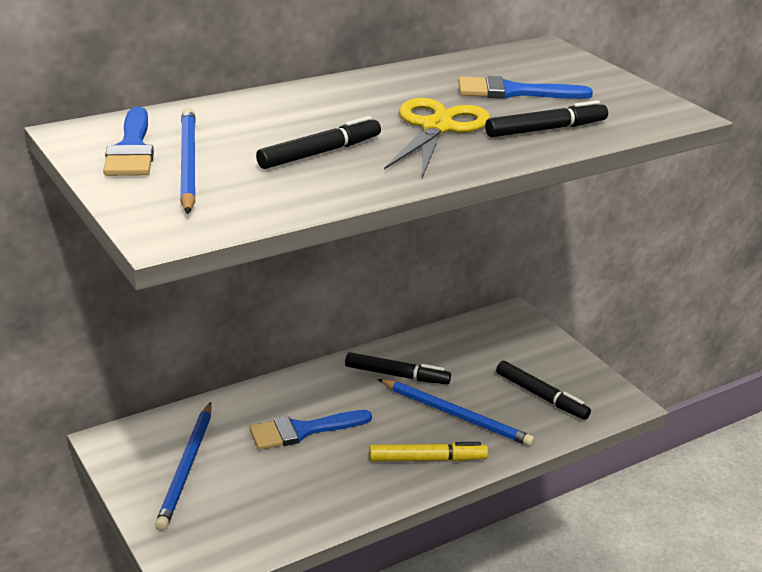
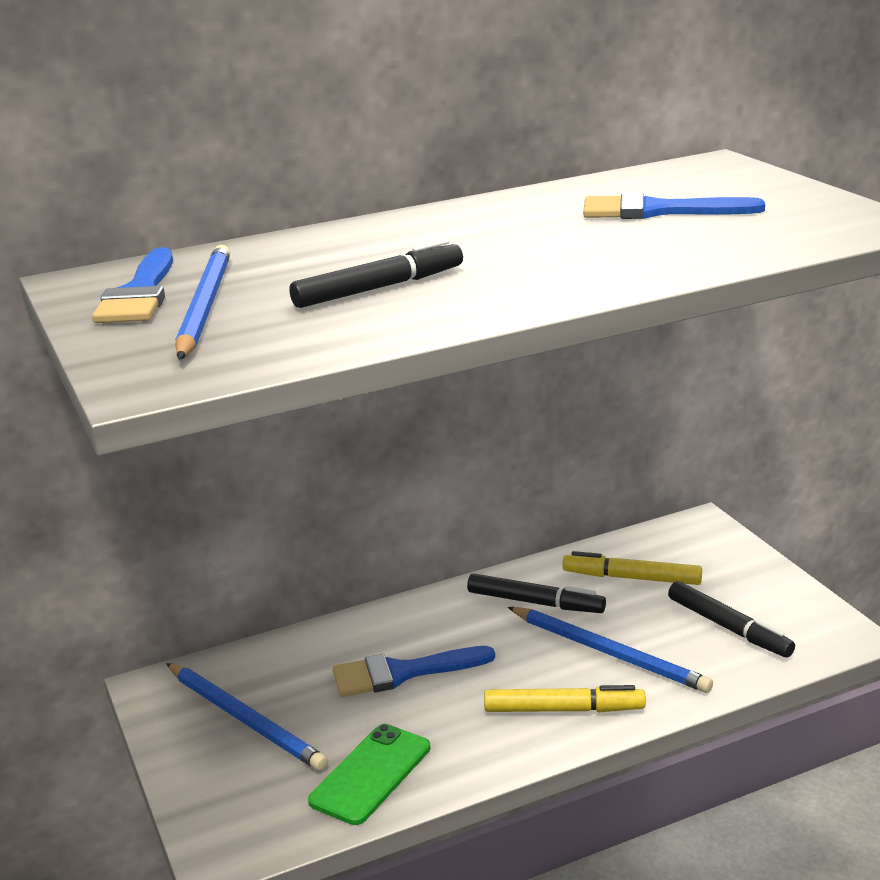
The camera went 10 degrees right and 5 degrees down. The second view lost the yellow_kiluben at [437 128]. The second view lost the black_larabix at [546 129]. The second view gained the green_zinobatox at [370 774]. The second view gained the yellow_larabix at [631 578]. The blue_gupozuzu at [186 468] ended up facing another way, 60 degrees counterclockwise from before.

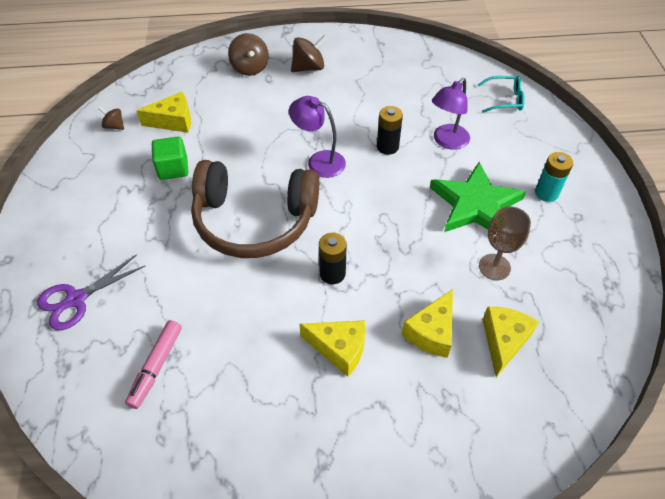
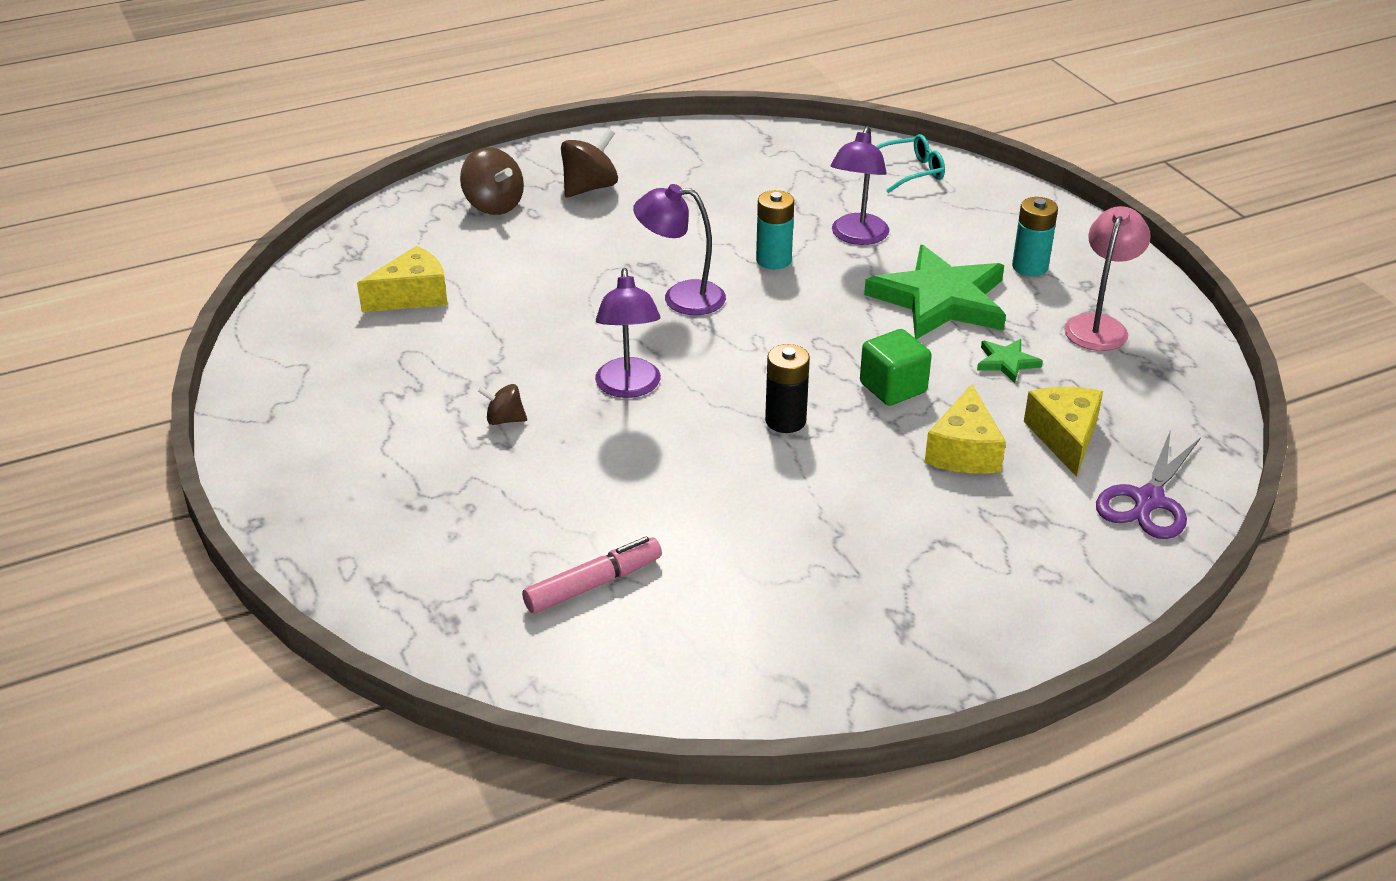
The camera went 20 degrees left and 15 degrees down. The second view lost the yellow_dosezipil at [339 349]. The second view gained the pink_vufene at [1099 325]. The purple_kiluben ended up elsewhere, having gone from [76 299] to [1148 500]. The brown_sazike ended up elsewhere, having gone from [114 126] to [504 420]. The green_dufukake ended up elsewhere, having gone from [173 168] to [893 388]. Where the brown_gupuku stood at [254 221], the purple_vufene came to stand at [629 388]. Where the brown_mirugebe stood at [494 267], the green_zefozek came to stand at [1006 362]. What was the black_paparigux at [387 147] turned into the turquoise_paparigux at [773 260]. The pink_larabix at [156 367] ended up facing another way, 120 degrees counterclockwise from before.

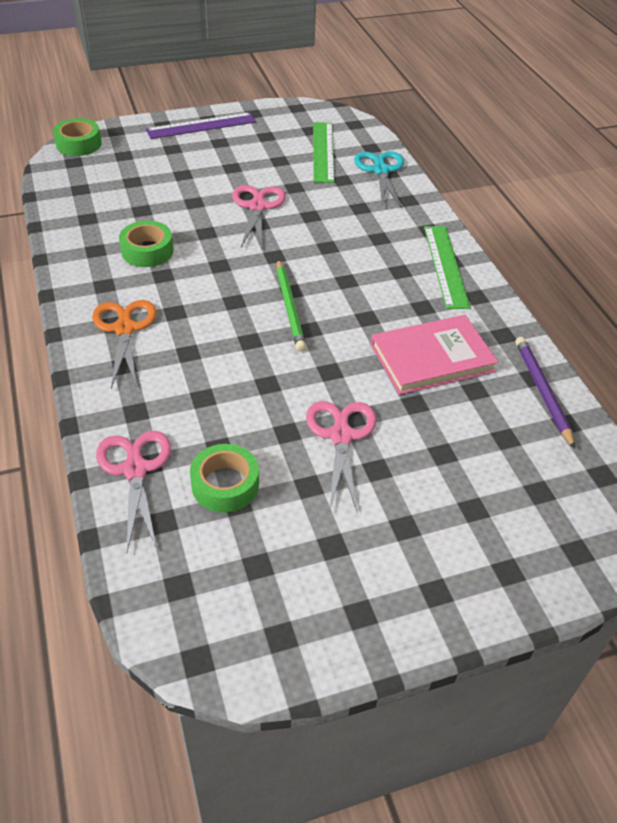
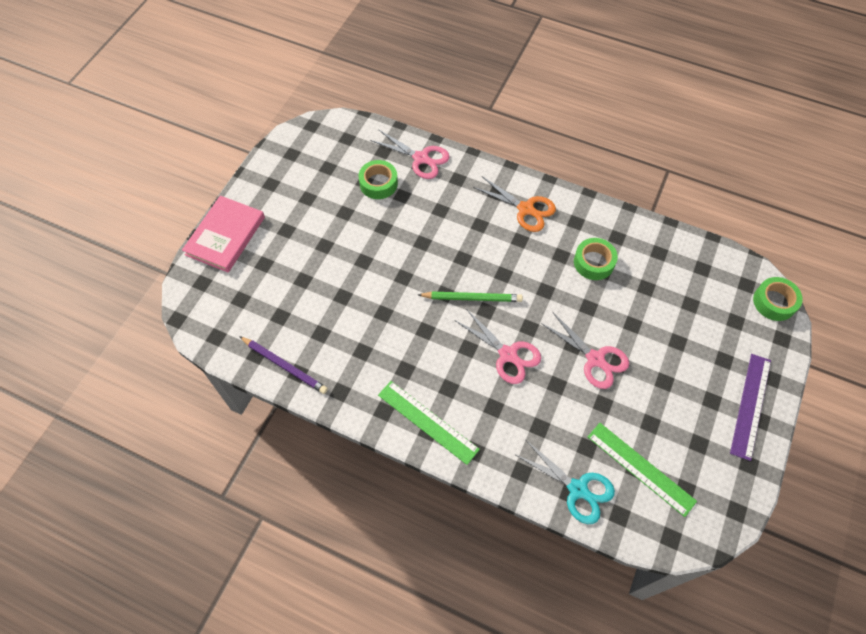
The camera went 135 degrees right and 15 degrees up. The pink_kiluben ended up elsewhere, having gone from [341 436] to [508 354]. The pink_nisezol ended up elsewhere, having gone from [432 358] to [225 236]. The green_gupozuzu at [290 307] ended up facing another way, 150 degrees clockwise from before.

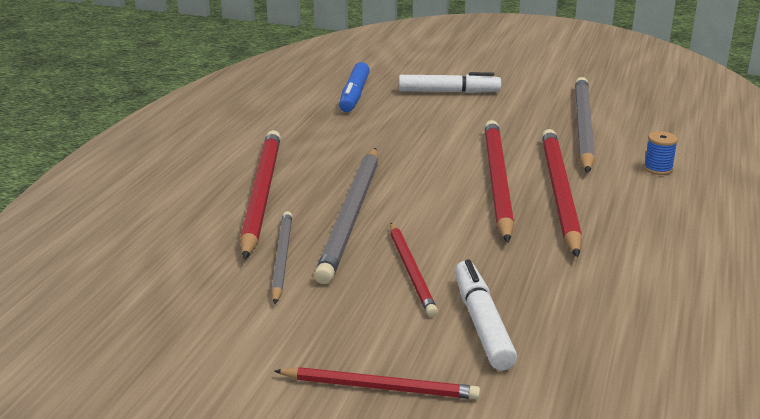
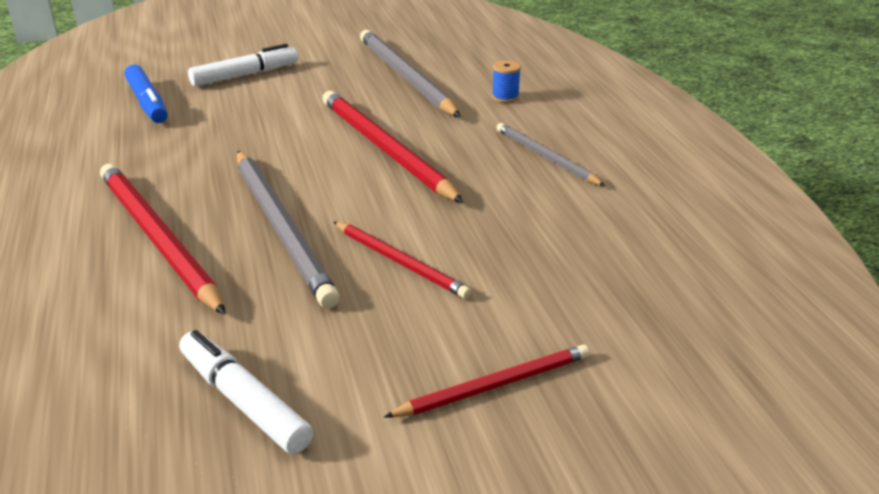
The camera went 35 degrees left and 5 degrees up. The second view lost the red_gupozuzu at [559 192]. The grey_gupozuzu ended up elsewhere, having gone from [282 258] to [545 157]. The white_larabix ended up elsewhere, having gone from [482 323] to [244 402].

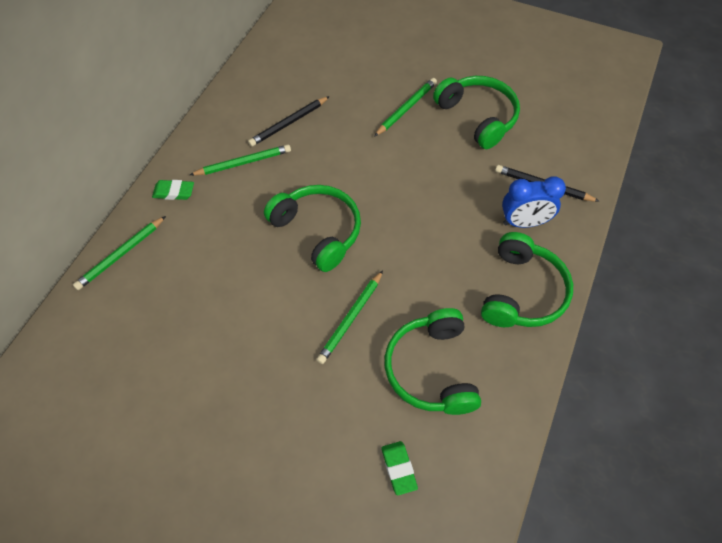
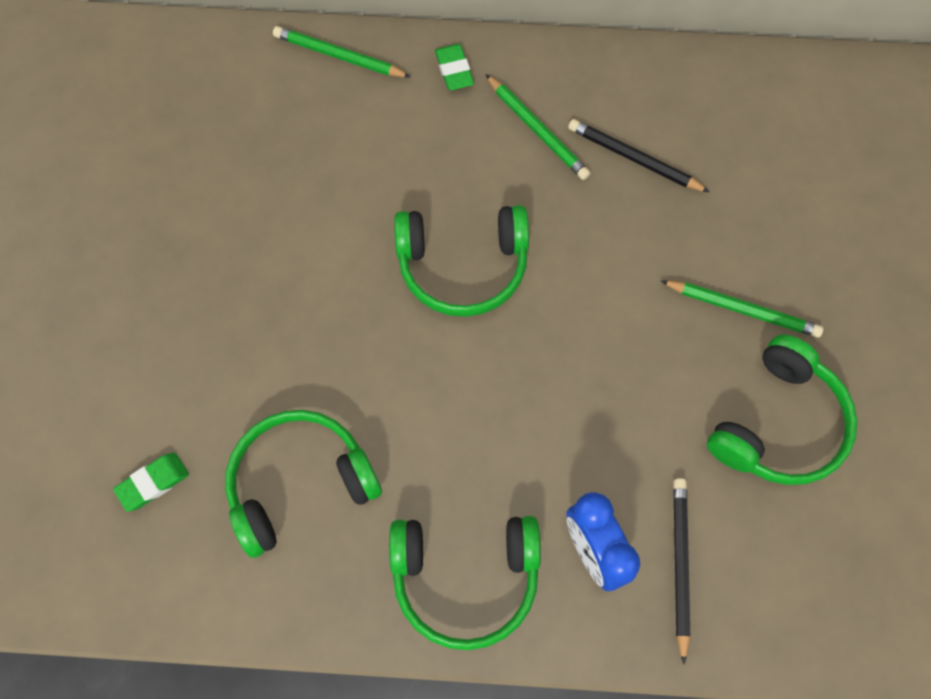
The camera went 70 degrees right and 10 degrees up. The second view lost the green_gupozuzu at [350 319]. The green_gupuku at [318 231] ended up facing another way, 60 degrees clockwise from before.

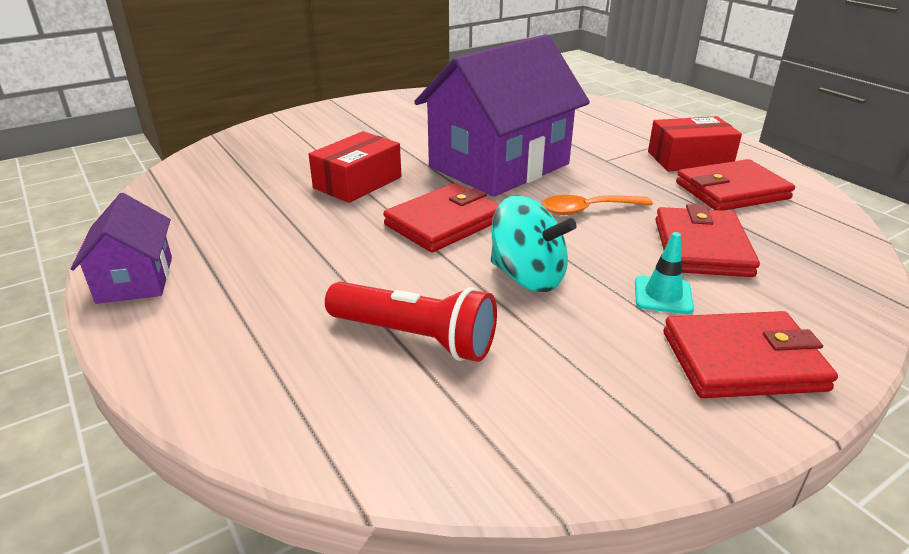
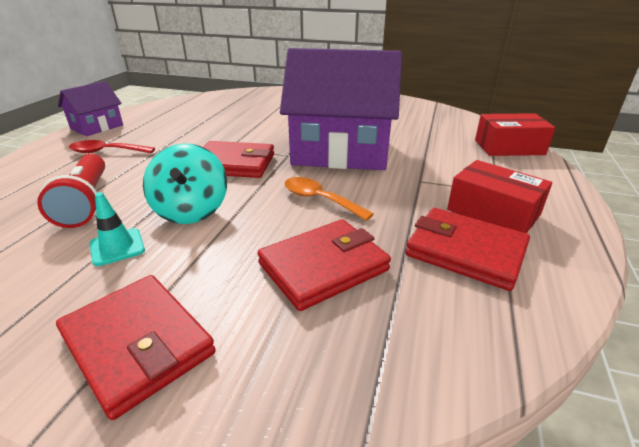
The camera went 50 degrees right and 0 degrees up. The second view gained the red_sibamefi at [107 152]. The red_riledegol ended up elsewhere, having gone from [357 182] to [509 147]. The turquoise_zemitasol ended up elsewhere, having gone from [663 295] to [117 247].

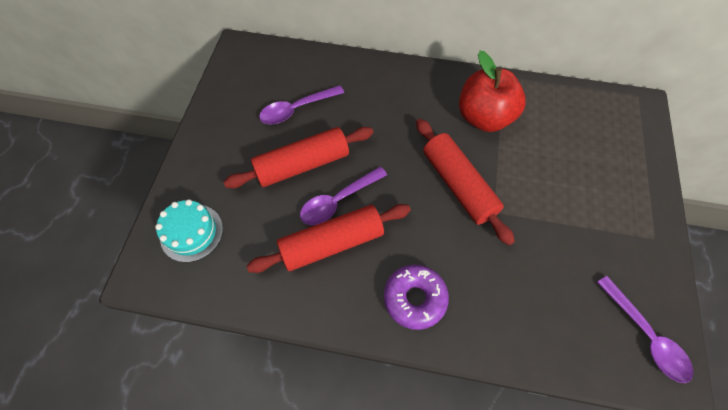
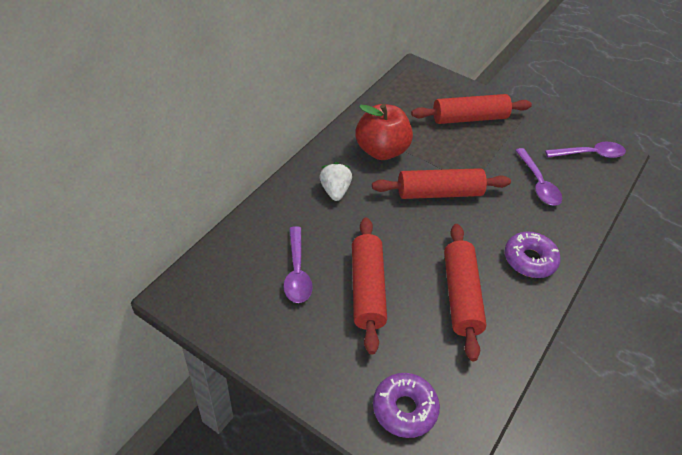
The camera went 70 degrees left and 15 degrees down. The second view gained the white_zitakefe at [335 191]. The second view gained the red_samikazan at [469 118]. The purple_sibamefi ended up elsewhere, having gone from [338 201] to [538 183]. Where the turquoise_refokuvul stood at [191 232], the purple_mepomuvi came to stand at [404 409].

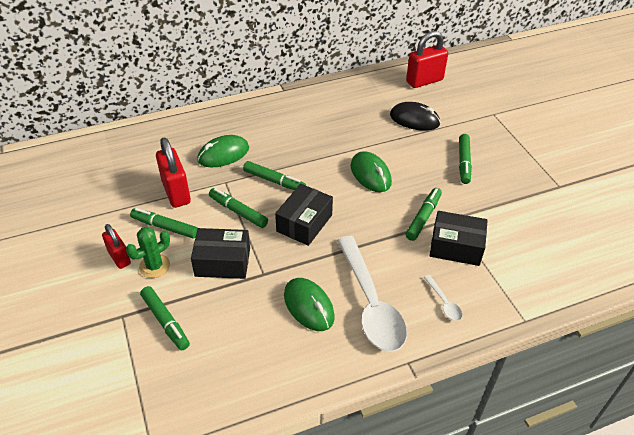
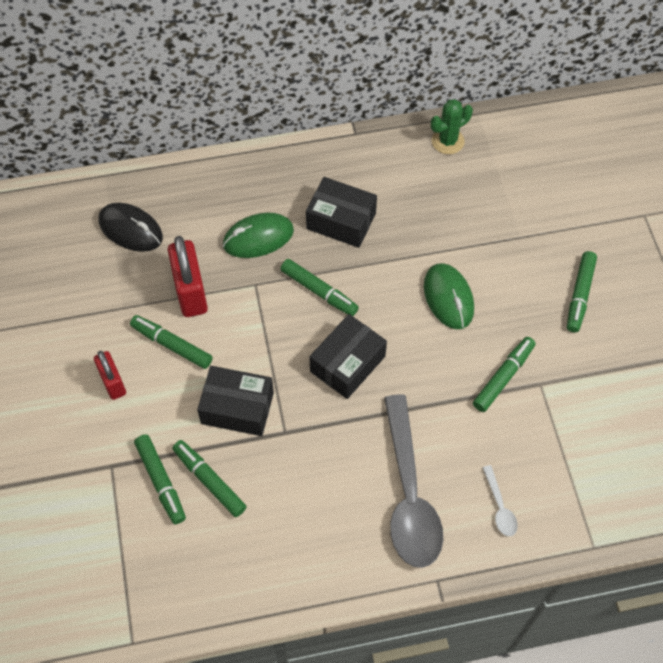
The camera went 10 degrees right and 15 degrees up. The second view lost the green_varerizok at [308 306]. The second view lost the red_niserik at [424 81]. The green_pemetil ended up elsewhere, having gone from [154 266] to [447 141]. The green_larabix ended up elsewhere, having gone from [238 212] to [209 481]. The black_varerizok ended up elsewhere, having gone from [414 119] to [131 229]. The black_riledegol ended up elsewhere, having gone from [456 247] to [341 221]. What was the white_sibamefi at [370 303] turned into the grey_sibamefi at [409 494].

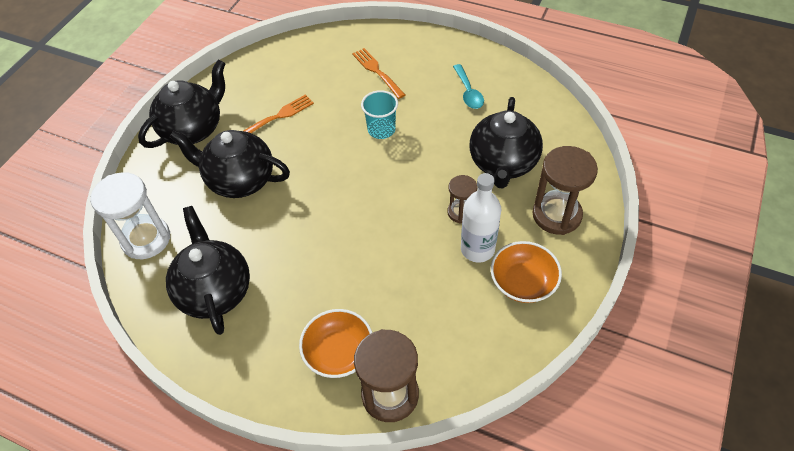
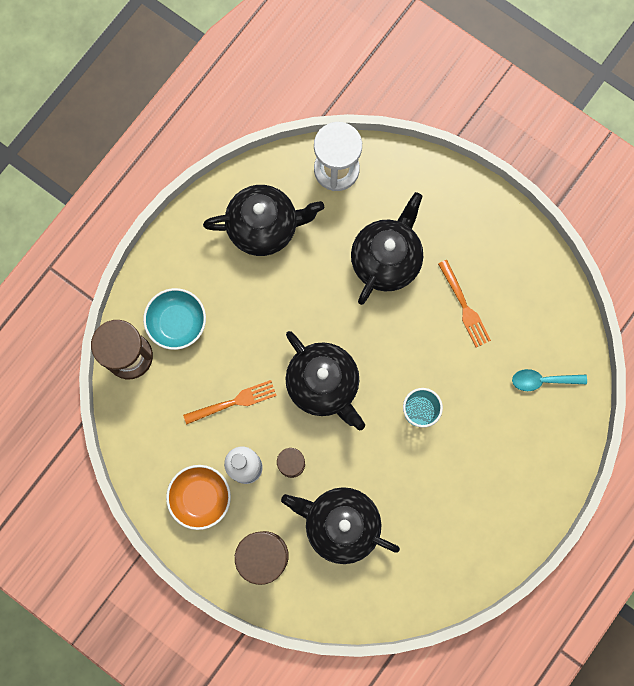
The camera went 100 degrees right and 25 degrees up. The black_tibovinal ended up elsewhere, having gone from [193 129] to [323 384]. The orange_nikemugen ended up elsewhere, having gone from [377 71] to [233 402]. The turquoise_sibamefi ended up elsewhere, having gone from [468 92] to [543 380]. What was the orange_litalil at [339 352] turned into the turquoise_litalil at [177 322].

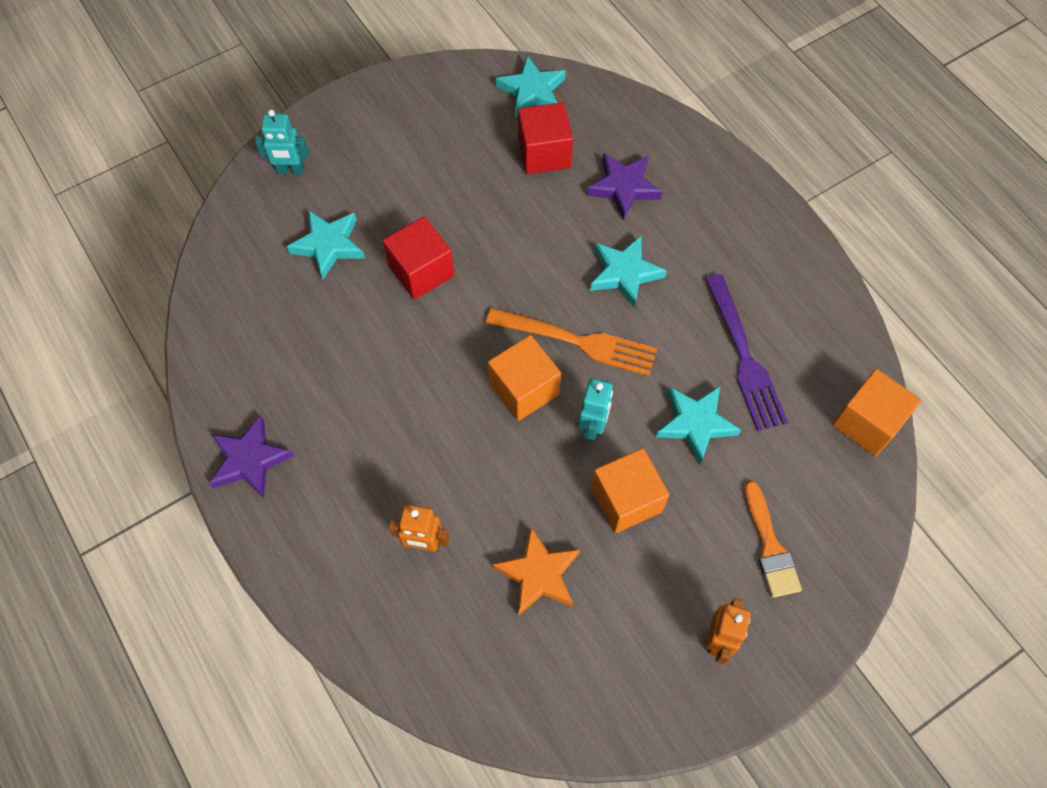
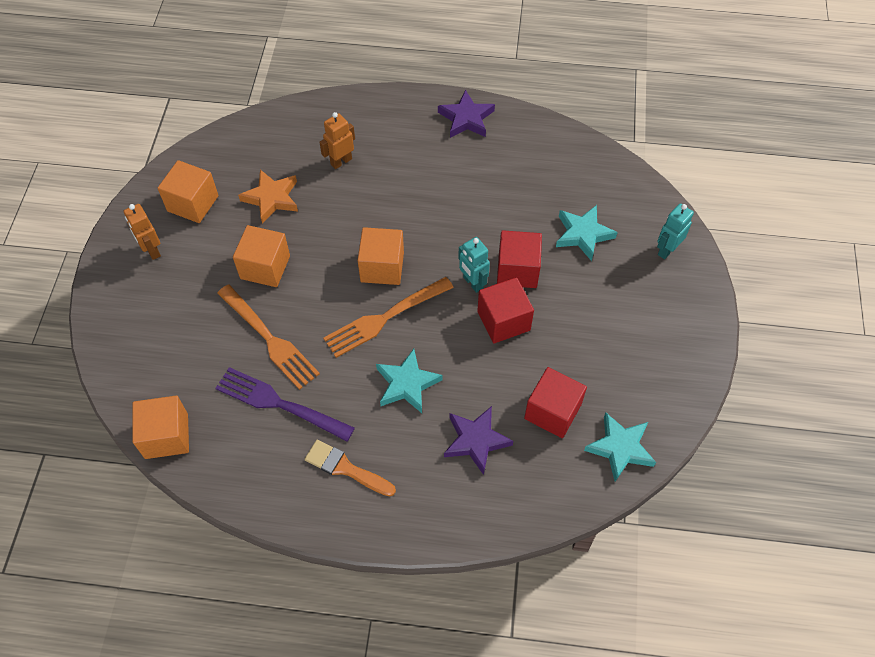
The camera went 130 degrees right and 5 degrees down. The second view gained the orange_dufukake at [193 203]. The second view gained the red_dufukake at [503 321]. The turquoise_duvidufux ended up elsewhere, having gone from [593 426] to [472 283]. The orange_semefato ended up elsewhere, having gone from [770 546] to [345 468]. Where the turquoise_zefozek stood at [695 423], the orange_nikemugen came to stand at [268 338].

